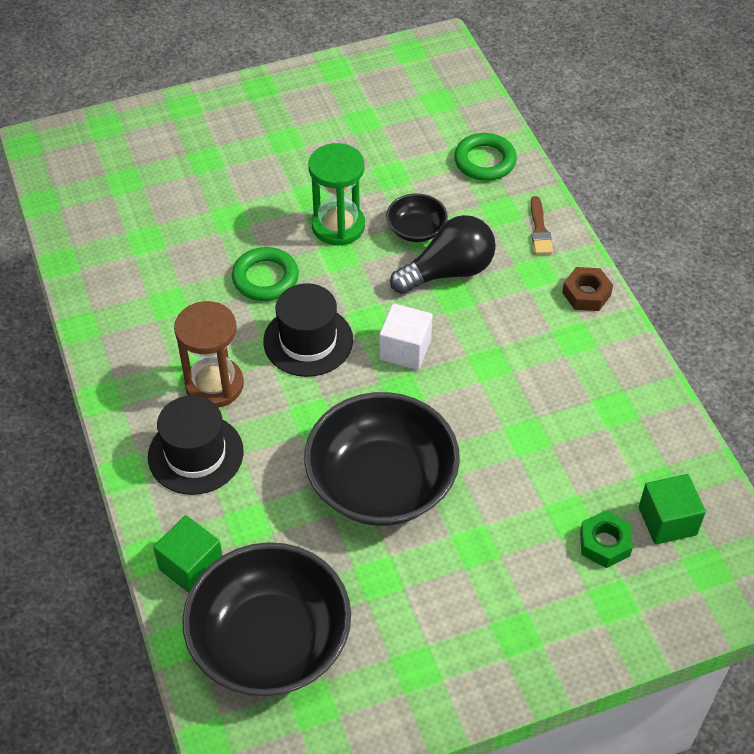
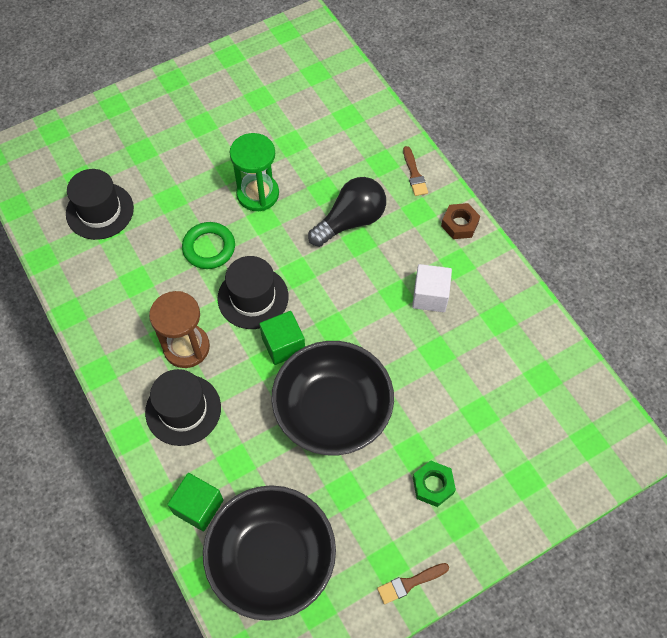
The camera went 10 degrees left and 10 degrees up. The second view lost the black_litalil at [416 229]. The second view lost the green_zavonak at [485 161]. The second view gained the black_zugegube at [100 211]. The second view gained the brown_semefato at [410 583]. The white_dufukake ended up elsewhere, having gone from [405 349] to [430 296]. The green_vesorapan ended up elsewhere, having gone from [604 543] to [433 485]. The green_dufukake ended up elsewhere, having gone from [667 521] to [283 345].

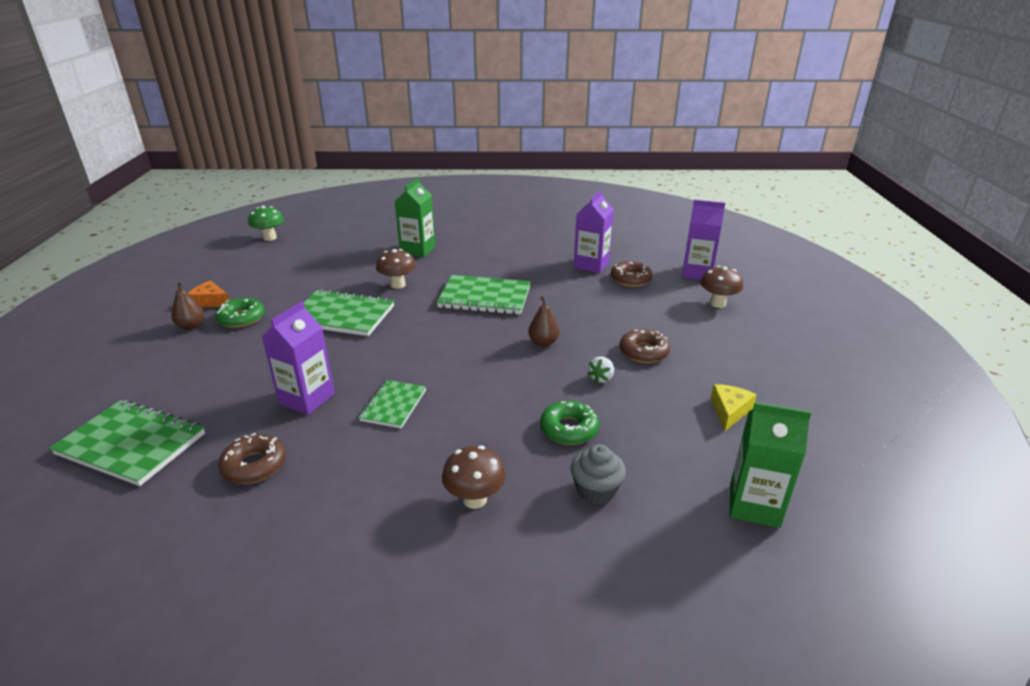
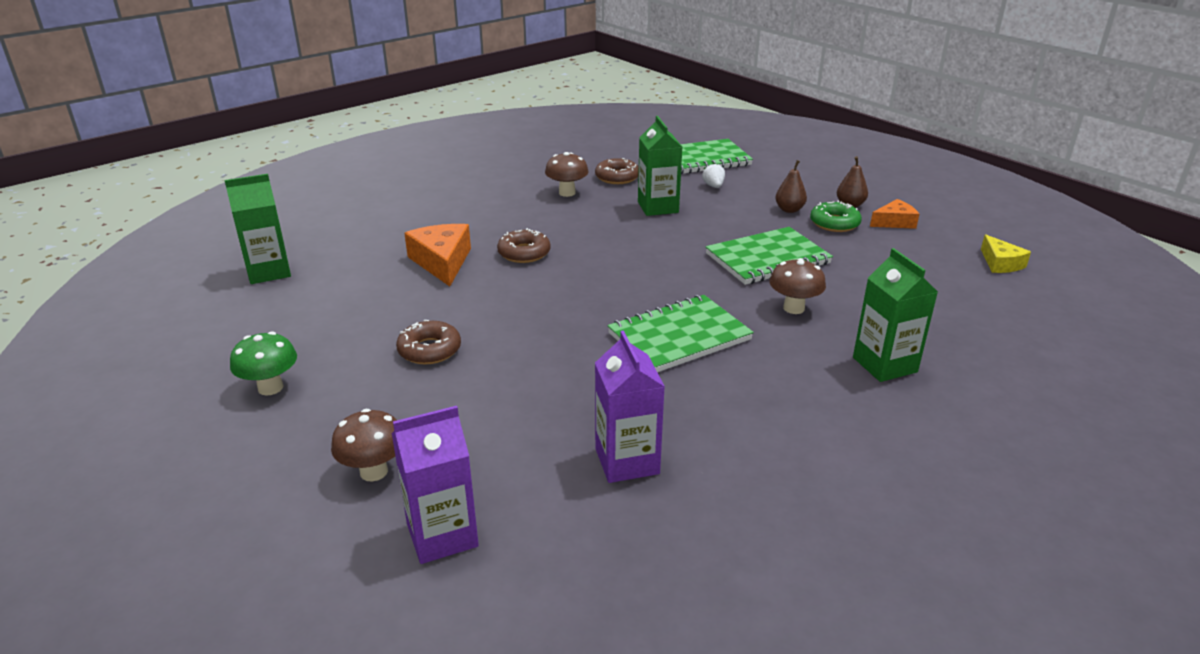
The camera went 140 degrees right and 0 degrees up. The second view lost the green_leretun at [394 405]. The second view lost the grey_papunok at [596 490]. The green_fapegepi ended up elsewhere, having gone from [270 238] to [270 388]. The brown_fapegepi ended up elsewhere, having gone from [475 499] to [567 193]. The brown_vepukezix ended up elsewhere, having gone from [543 343] to [789 210]. The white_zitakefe ended up elsewhere, having gone from [601 378] to [713 186]. The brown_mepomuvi ended up elsewhere, having gone from [630 279] to [524 253]. The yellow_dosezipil ended up elsewhere, having gone from [729 411] to [1000 263]. Where the green_mepomuvi stood at [569 429], the orange_dosezipil came to stand at [442 262]. What was the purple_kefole at [307 398] turned into the green_kefole at [658 207].

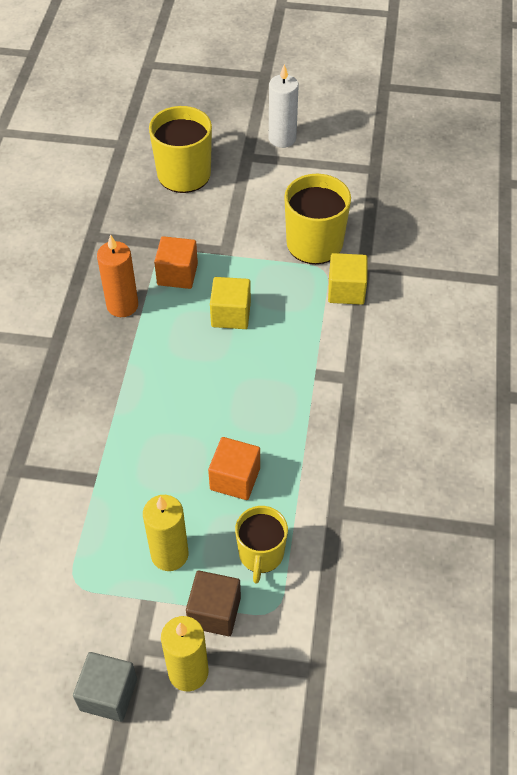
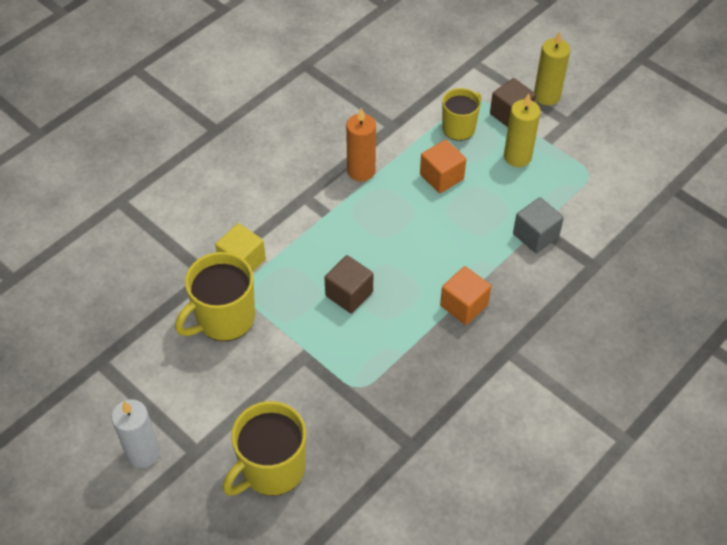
The camera went 145 degrees left and 0 degrees up. The grey_dufukake ended up elsewhere, having gone from [108 694] to [535 235]. The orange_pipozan ended up elsewhere, having gone from [122 305] to [361 171]. The orange_dufukake ended up elsewhere, having gone from [177 274] to [464 305]. What was the yellow_dufukake at [231 314] turned into the brown_dufukake at [349 294].

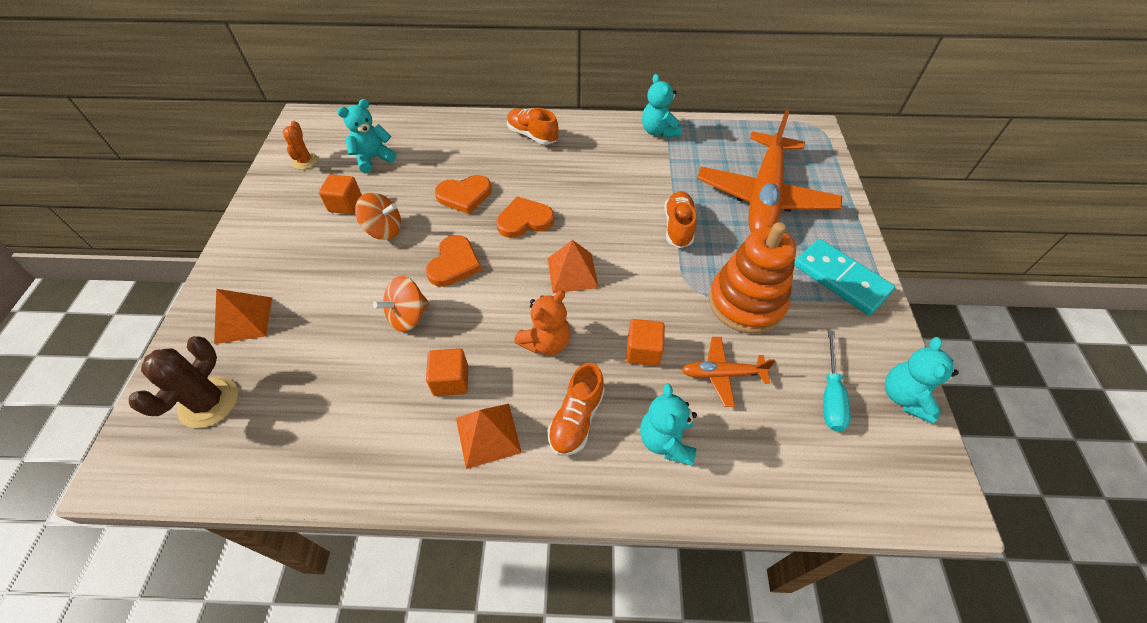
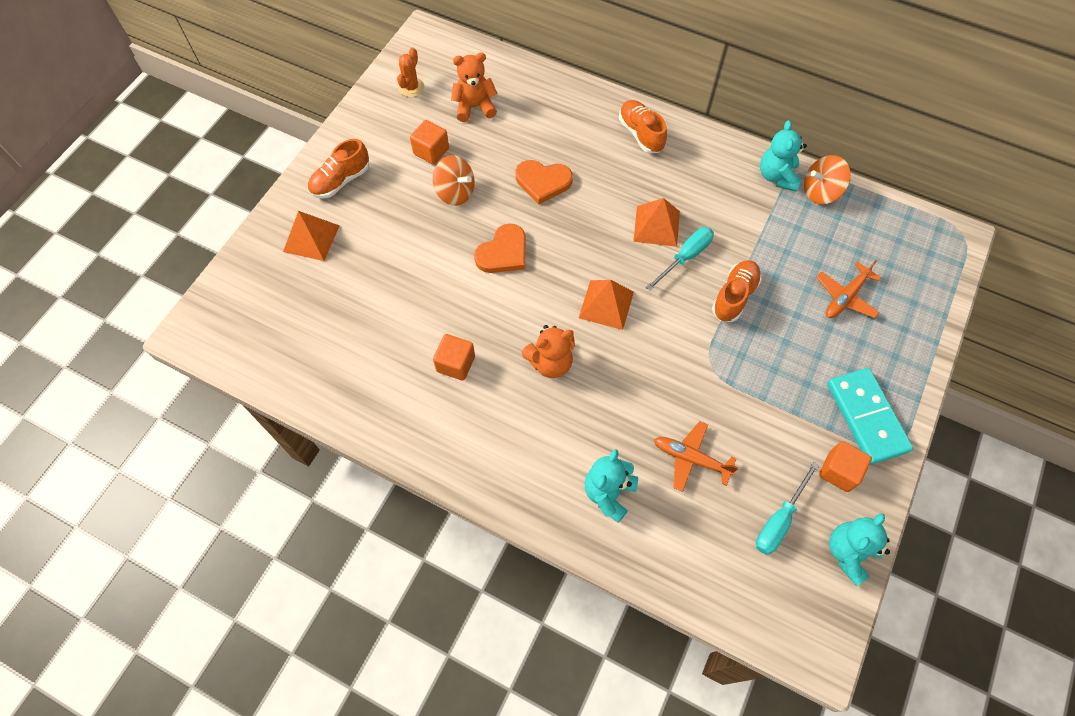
The camera went 25 degrees right and 10 degrees up. The second view lost the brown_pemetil at [209 402]. The second view lost the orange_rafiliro at [524 220]. The second view lost the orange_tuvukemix at [746 302]. The second view gained the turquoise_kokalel at [685 257]. The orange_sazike ended up elsewhere, having gone from [408 316] to [820 192]. The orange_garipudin ended up elsewhere, having gone from [488 435] to [656 226]. The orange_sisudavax ended up elsewhere, having gone from [576 419] to [341 181]. The orange_dufukake ended up elsewhere, having gone from [643 351] to [838 471]. What was the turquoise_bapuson at [373 158] turned into the orange_bapuson at [474 107]. The size of the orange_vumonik at [764 196] changed by a factor of 0.45.

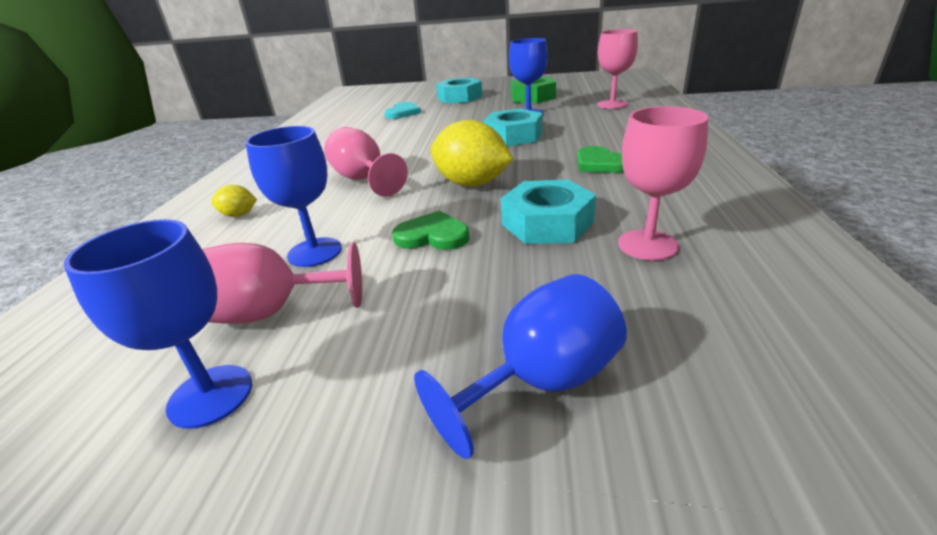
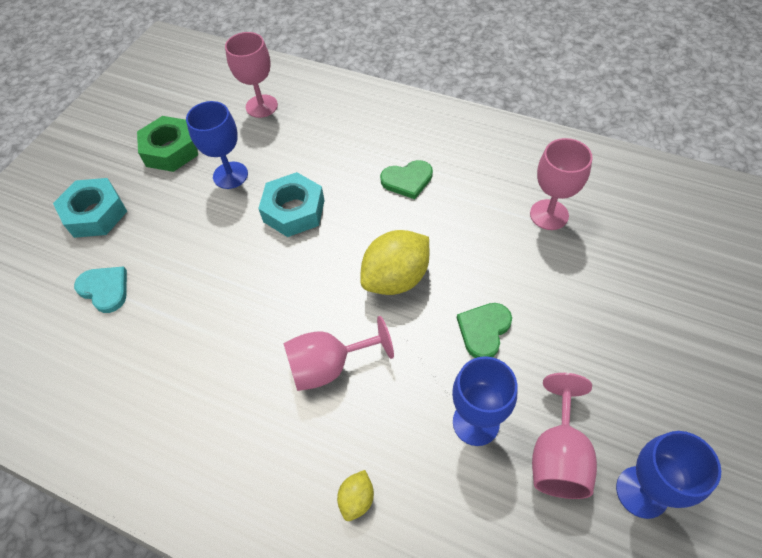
The camera went 70 degrees left and 25 degrees up. The second view lost the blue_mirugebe at [541 382]. The second view lost the turquoise_vesorapan at [547 223].

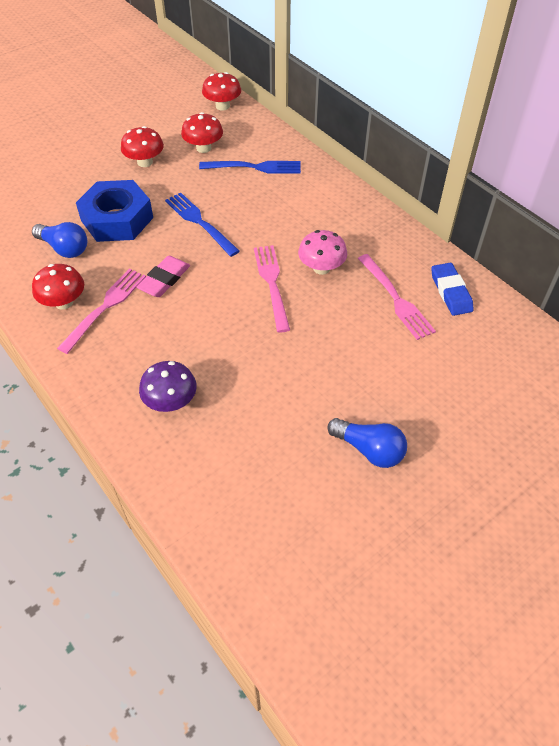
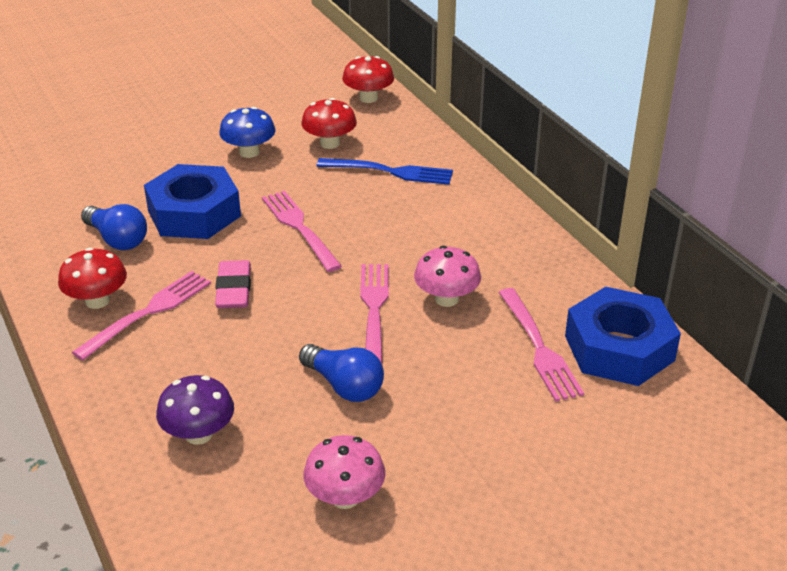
The camera went 10 degrees right and 15 degrees down. The second view gained the pink_fapegepi at [345 497]. The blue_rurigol ended up elsewhere, having gone from [369 450] to [344 386]. Where the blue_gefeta stood at [451 292], the blue_vesorapan came to stand at [619 348]. What was the red_fapegepi at [145 162] turned into the blue_fapegepi at [249 152]. What was the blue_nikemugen at [200 222] turned into the pink_nikemugen at [299 228]. The pink_gefeta at [164 279] ended up facing another way, 45 degrees counterclockwise from before.

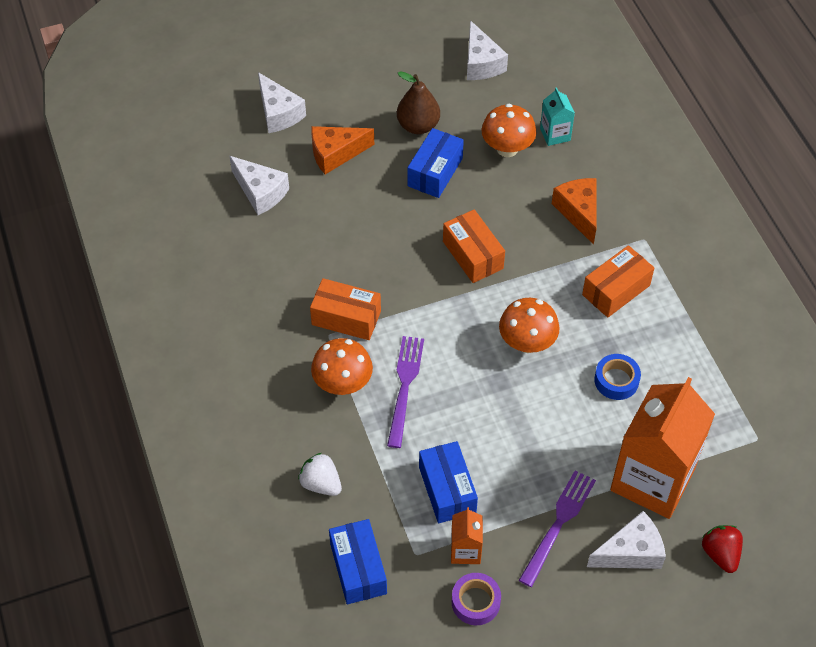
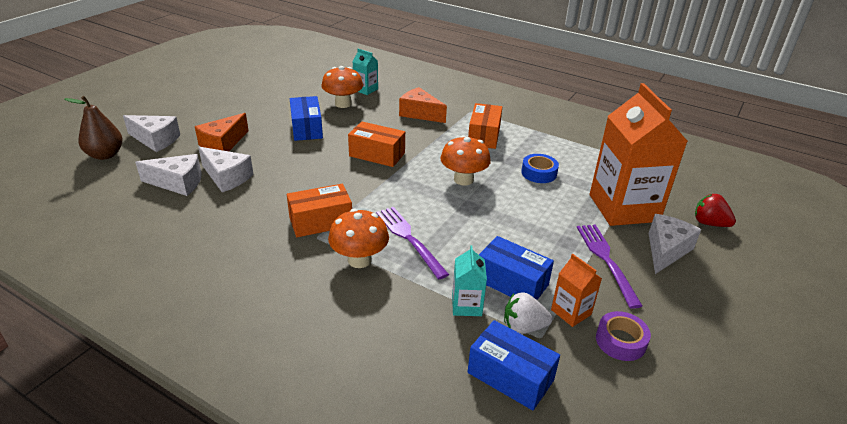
The camera went 40 degrees left and 20 degrees down. The second view gained the turquoise_kefole at [466 305]. The white_zitakefe ended up elsewhere, having gone from [321 483] to [523 327]. The brown_vepukezix ended up elsewhere, having gone from [418 126] to [105 155]. The white_dosezipil ended up elsewhere, having gone from [481 63] to [226 177].

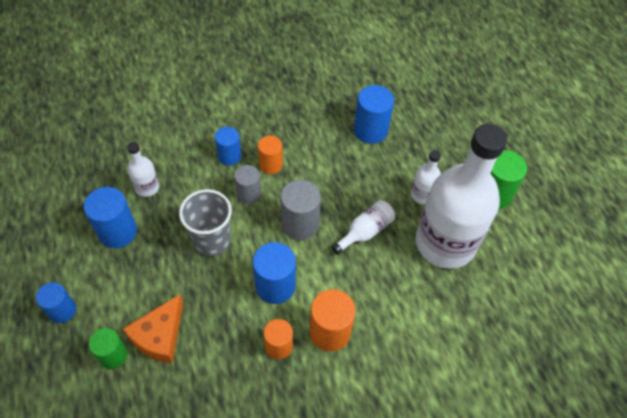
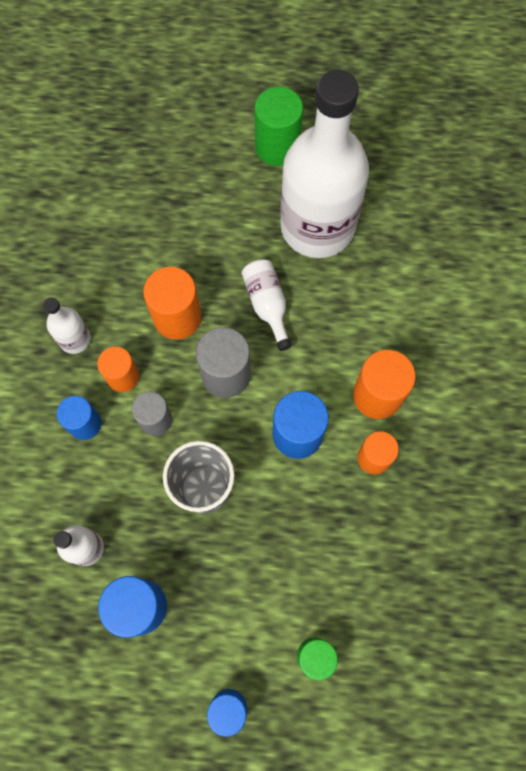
The camera went 65 degrees left and 15 degrees up. The second view lost the orange_dosezipil at [159 336]. The second view lost the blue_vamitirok at [370 130]. The second view gained the orange_vamitirok at [177 317]. The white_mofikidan ended up elsewhere, having gone from [422 195] to [75 339].

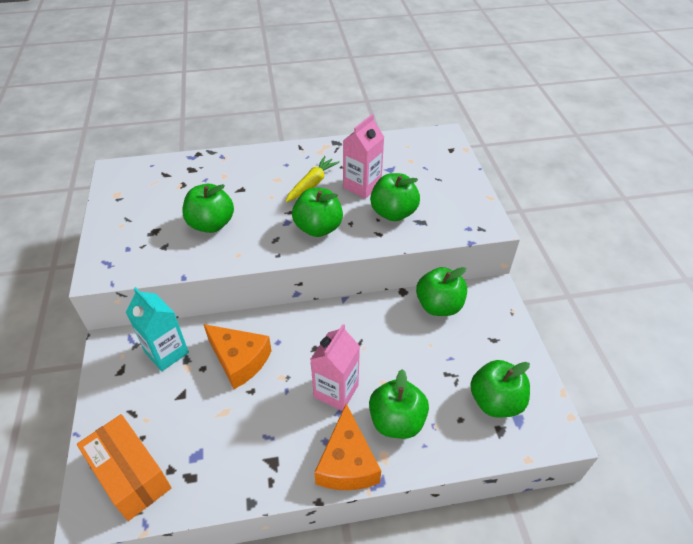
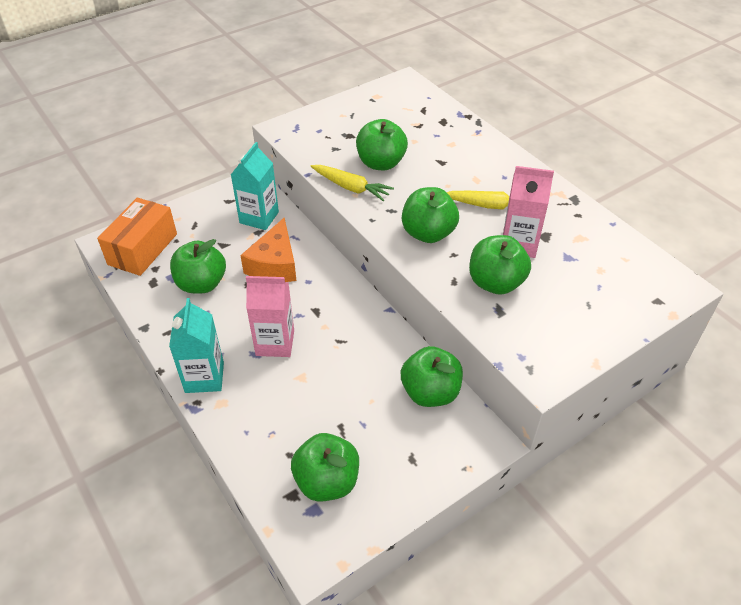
The camera went 65 degrees right and 0 degrees up. The second view gained the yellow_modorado at [351 187]. The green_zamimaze ended up elsewhere, having gone from [396 421] to [201 284]. Where the orange_dosezipil stood at [347 462], the turquoise_kefole came to stand at [204 377].

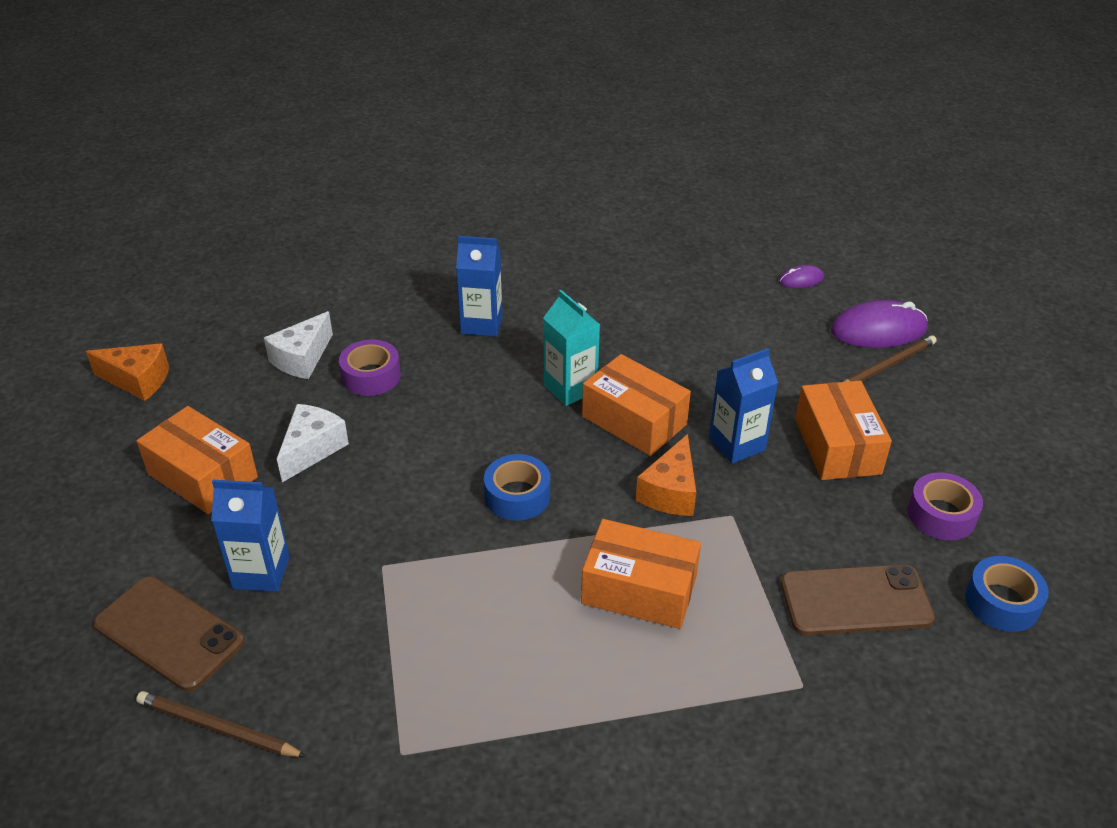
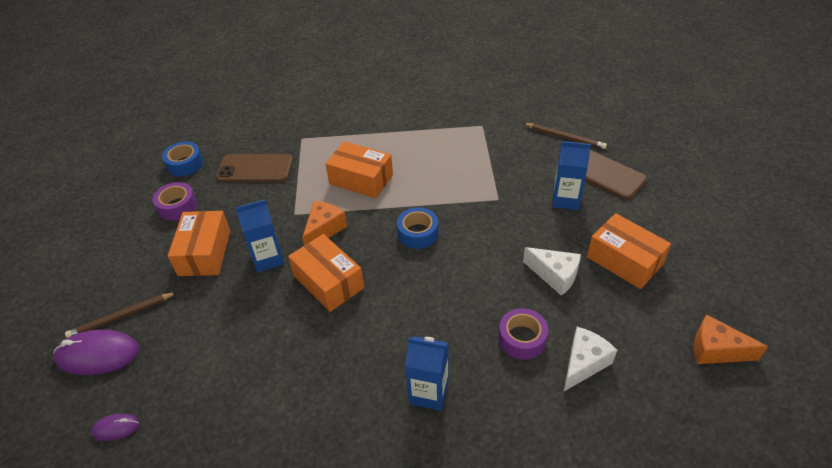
The camera went 170 degrees left and 5 degrees up. The second view lost the turquoise_kefole at [570 388]. The white_dosezipil at [312 449] ended up facing another way, 90 degrees counterclockwise from before.

